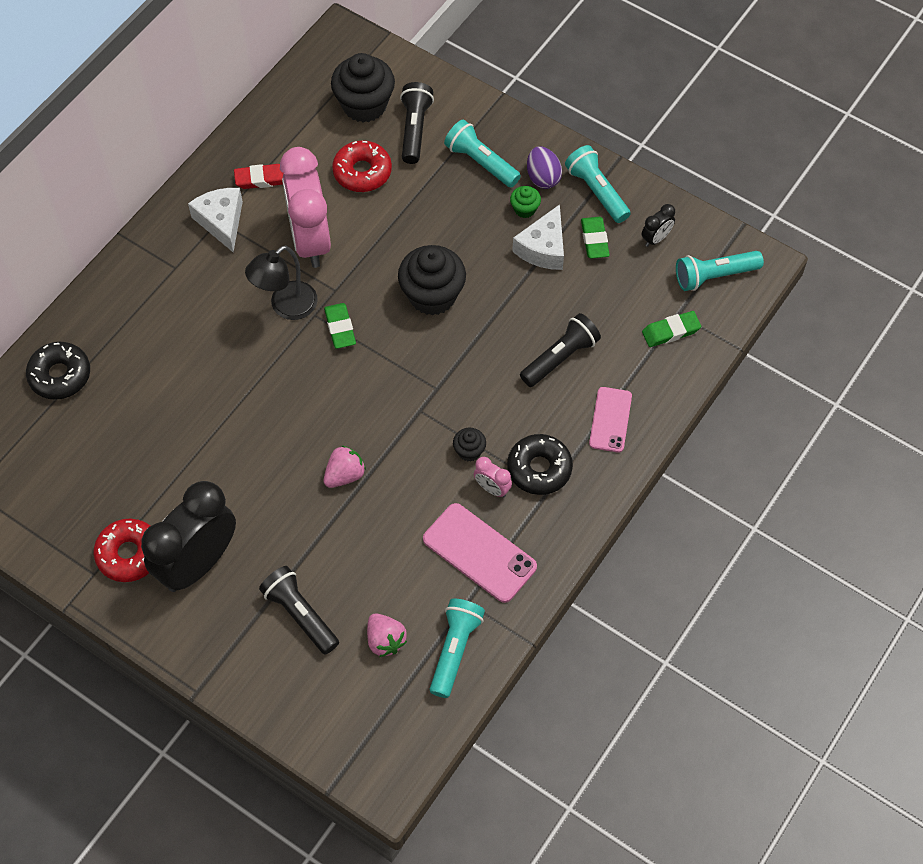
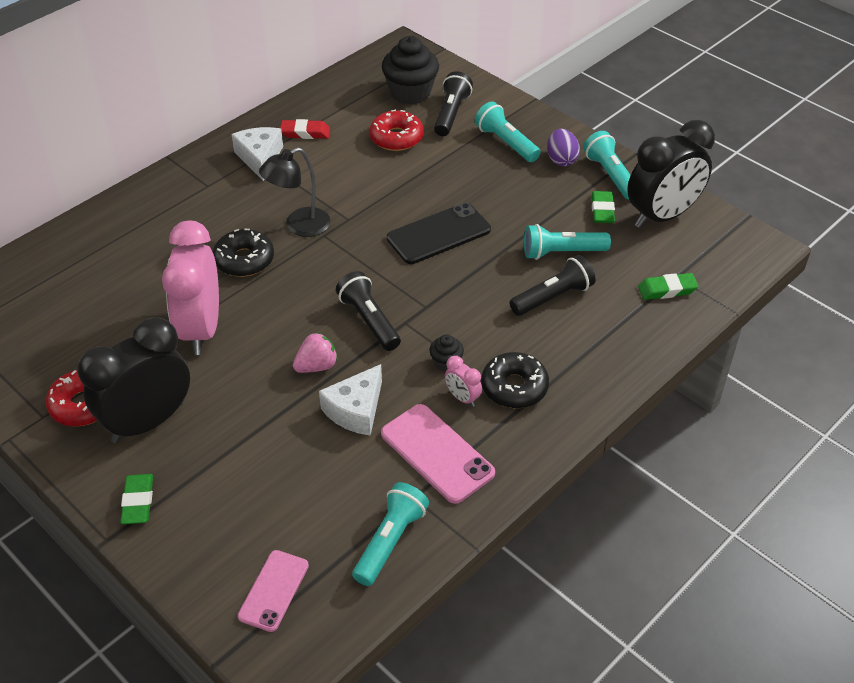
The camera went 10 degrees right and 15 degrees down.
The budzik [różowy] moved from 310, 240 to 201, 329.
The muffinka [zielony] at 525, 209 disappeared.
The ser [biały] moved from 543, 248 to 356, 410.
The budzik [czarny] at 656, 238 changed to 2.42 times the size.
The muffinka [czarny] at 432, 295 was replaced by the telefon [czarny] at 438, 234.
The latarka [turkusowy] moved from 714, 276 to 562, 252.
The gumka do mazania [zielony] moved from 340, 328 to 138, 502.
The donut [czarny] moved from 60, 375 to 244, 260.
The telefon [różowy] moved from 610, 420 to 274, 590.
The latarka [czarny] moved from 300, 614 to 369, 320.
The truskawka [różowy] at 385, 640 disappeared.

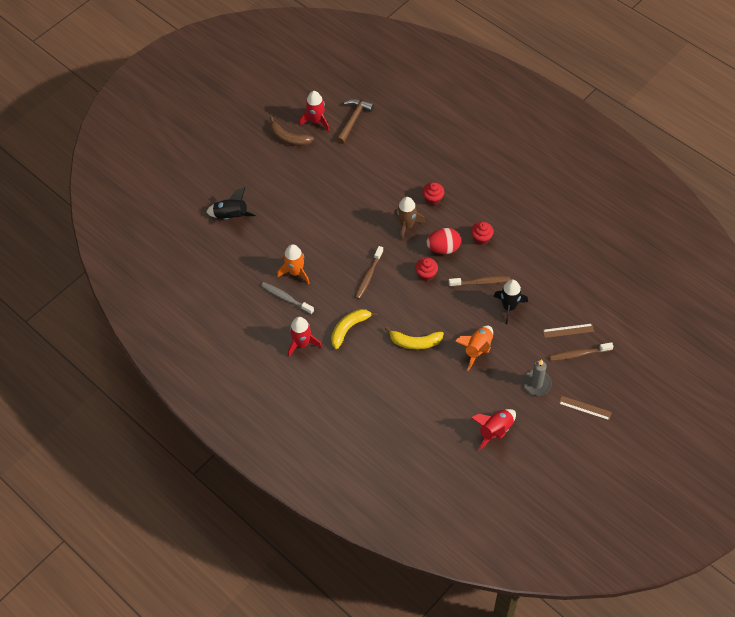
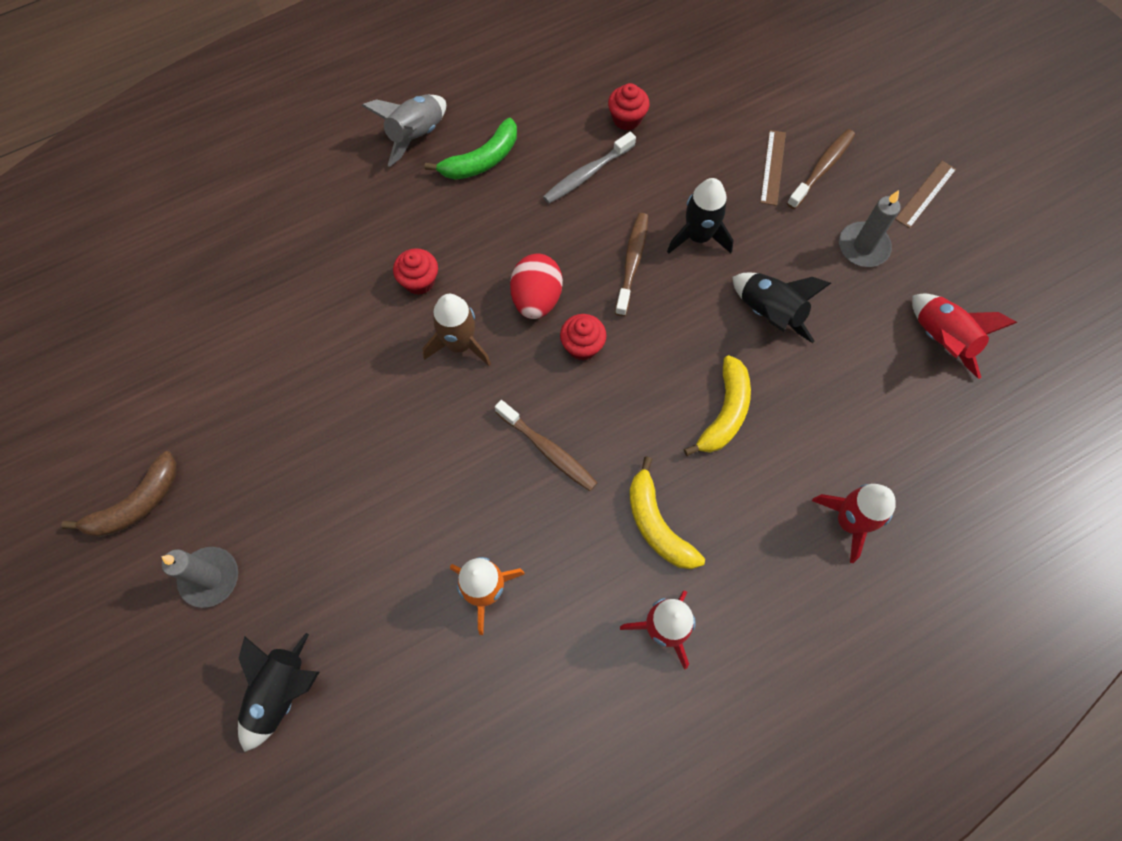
The camera went 75 degrees left and 10 degrees up.
The rakieta [czerwony] moved from 316, 121 to 849, 522.
The młotek [brązowy] at 353, 120 disappeared.
The muffinka [czerwony] moved from 481, 238 to 627, 119.
The szczoteczka do zębów [szary] moved from 286, 298 to 587, 174.
The rakieta [pomarańczowy] at 477, 349 became the rakieta [czarny] at 769, 313.
The szczoteczka do zębów [brązowy] at 578, 354 turned 150 degrees counterclockwise.
The rakieta [szary] at 416, 135 appeared.
The banan [zielony] at 481, 160 appeared.
The świeca [szary] at 210, 577 appeared.

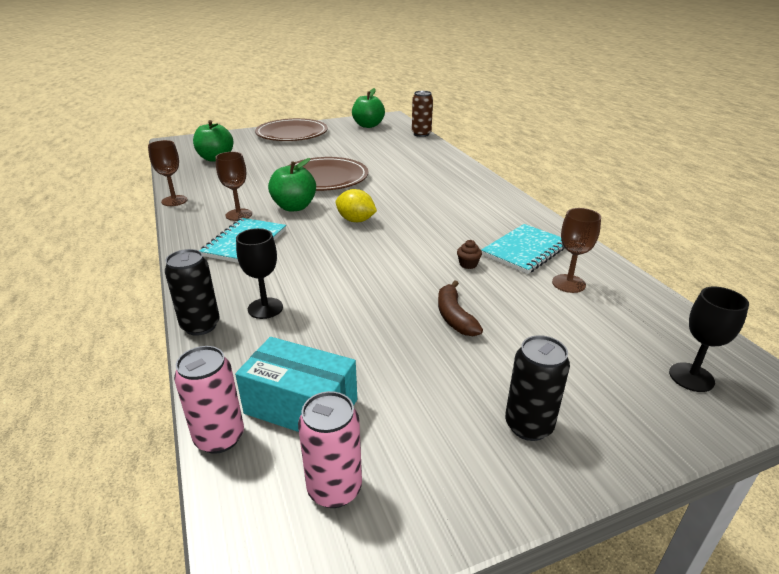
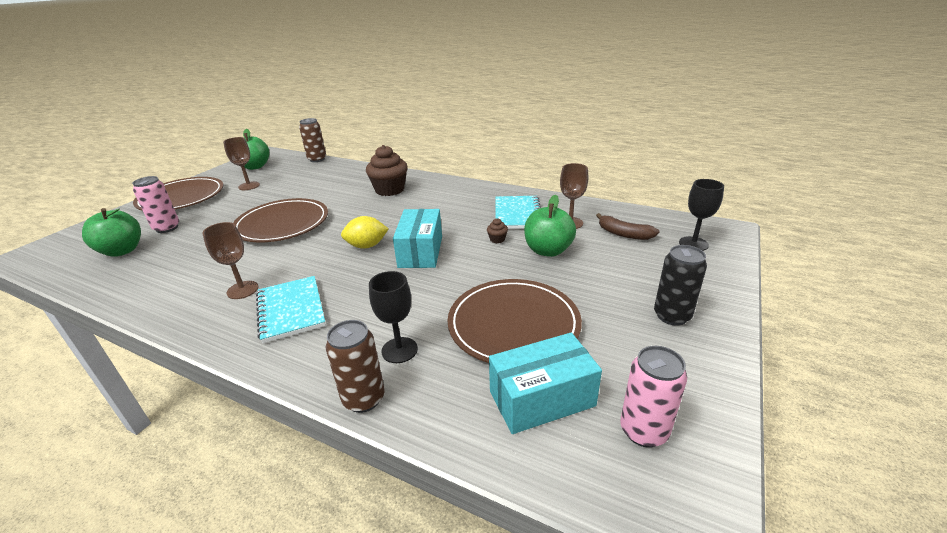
The camera went 40 degrees left and 0 degrees up.
The kielich [brązowy] moved from 174, 201 to 249, 186.
The jabłko [zielony] moved from 294, 207 to 548, 250.
The puszka [czarny] at 200, 326 became the puszka [brązowy] at 364, 399.
The banan [brązowy] moved from 454, 317 to 624, 234.
The puszka [różowy] moved from 219, 437 to 167, 228.
The muffinka [brązowy] at 389, 190 appeared.
The pudełko [turkusowy] at 420, 251 appeared.
The talerz [brązowy] at 513, 324 appeared.

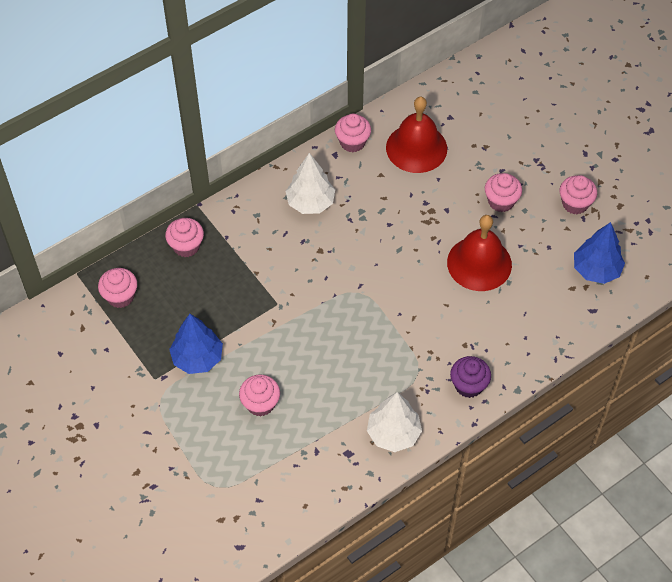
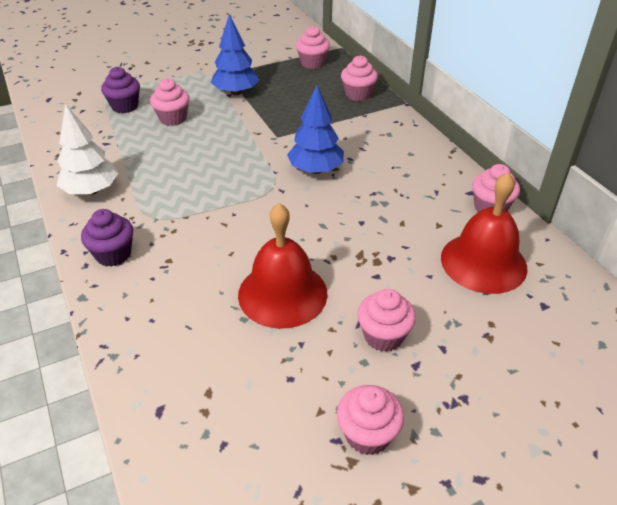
The camera went 100 degrees right and 15 degrees down.
The drzewko [biały] at 310, 202 disappeared.
The drzewko [niebieski] moved from 596, 270 to 315, 170.
The muffinka [fioletowy] at 125, 106 appeared.

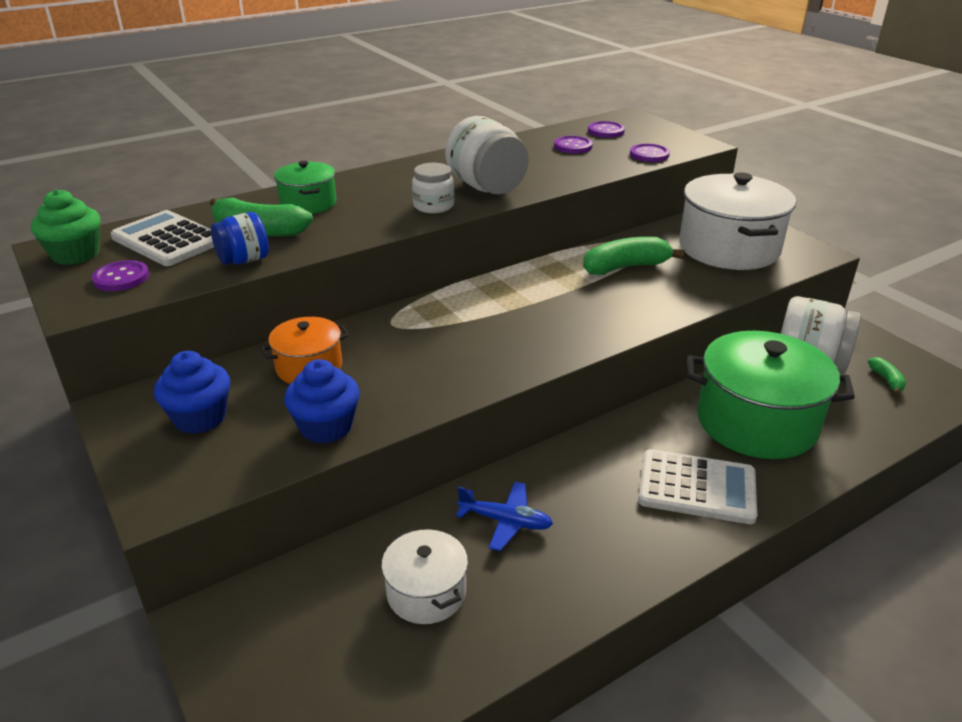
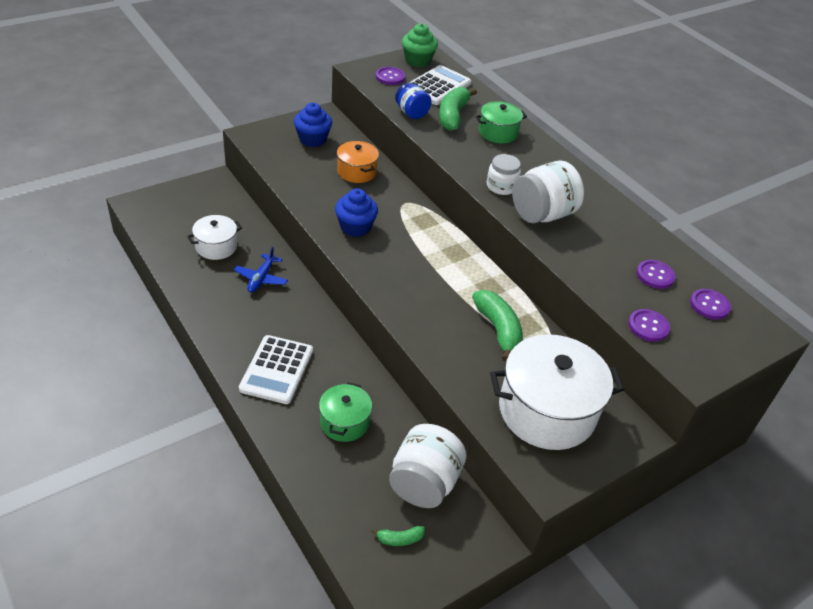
The camera went 85 degrees right and 10 degrees up.
The garnek [zielony] at 756, 422 changed to 0.53 times the size.
The muffinka [niebieski] moved from 326, 427 to 355, 227.

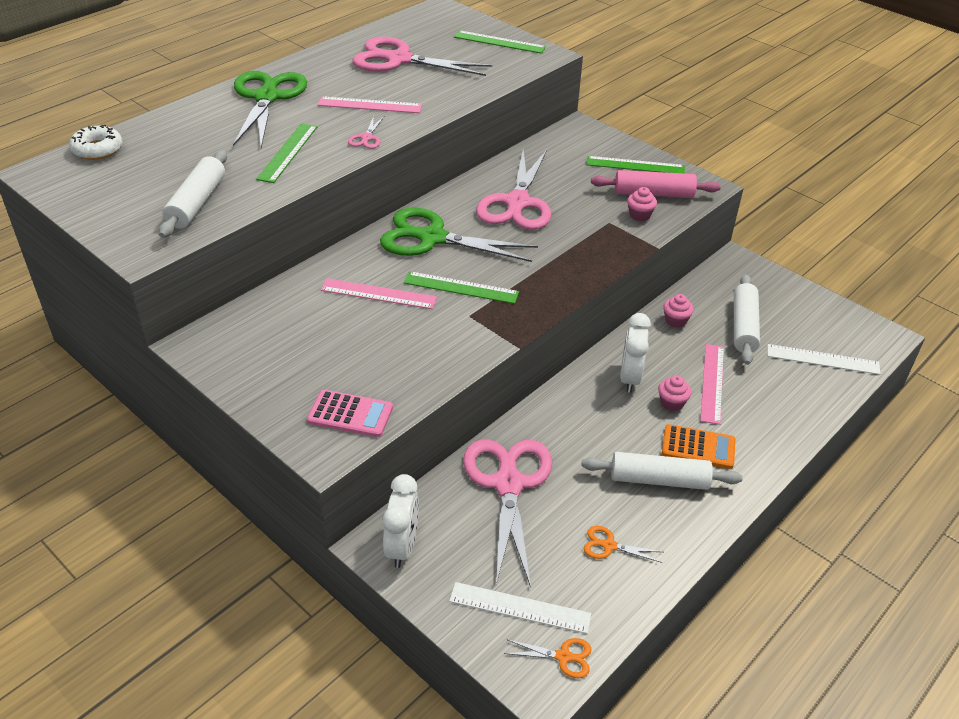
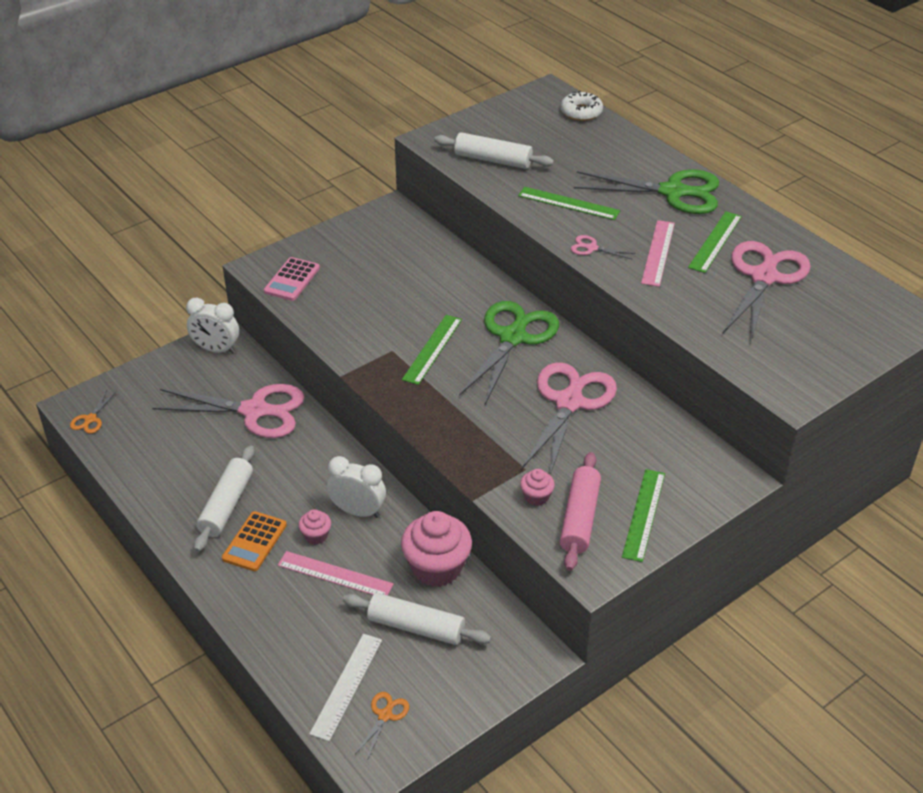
The camera went 100 degrees right and 0 degrees up.
The linijka [zielony] moved from 499, 42 to 715, 241.
The nożyczki [różowy] at 517, 203 turned 90 degrees clockwise.
The linijka [różowy] at 378, 294 disappeared.
The muffinka [różowy] at 675, 320 changed to 2.09 times the size.
The nożyczki [pomarańczowy] moved from 609, 546 to 385, 715.
The linijka [biały] at 520, 607 disappeared.

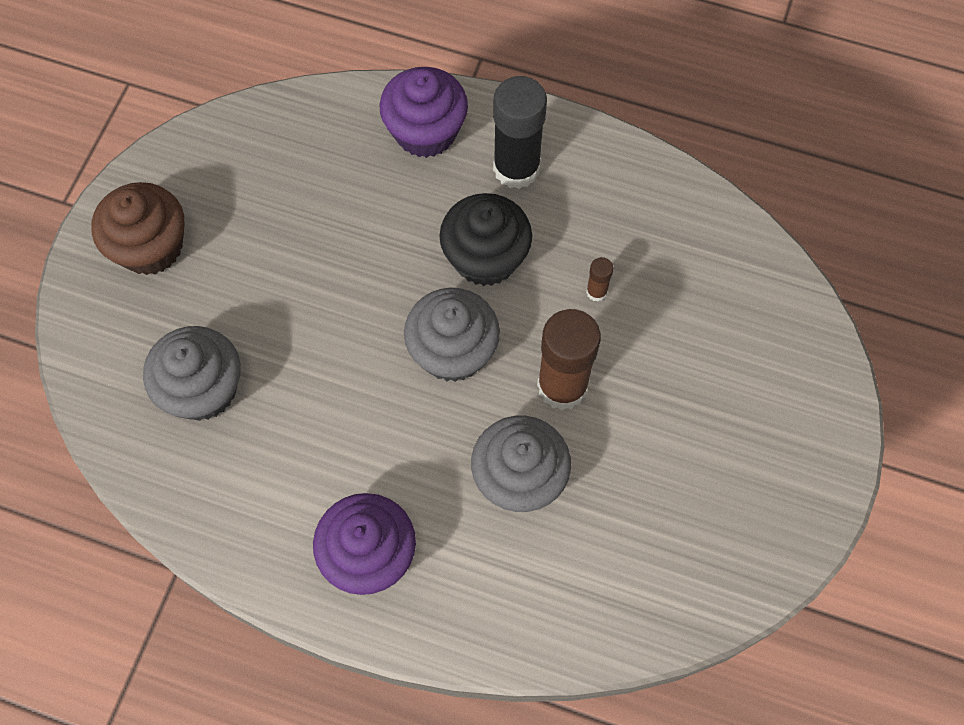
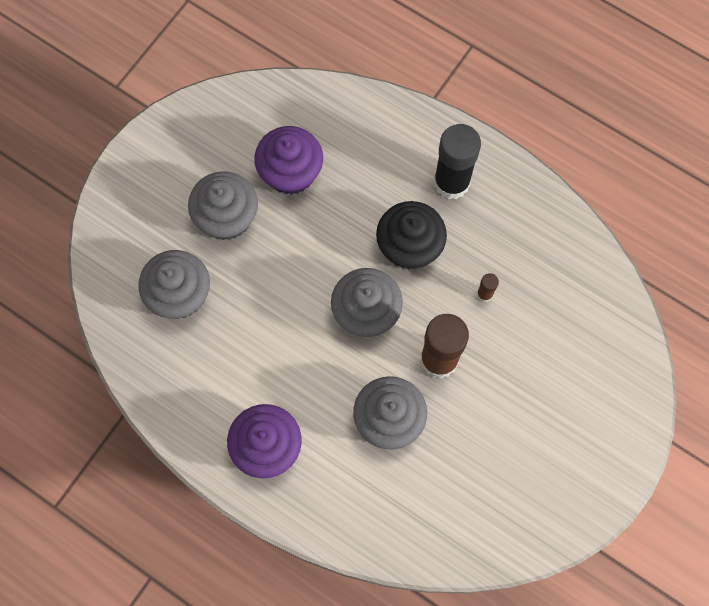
The camera went 15 degrees right and 5 degrees up.
The muffinka [fioletowy] moved from 425, 131 to 290, 173.
The muffinka [brązowy] at 150, 247 disappeared.
The muffinka [szary] at 227, 217 appeared.

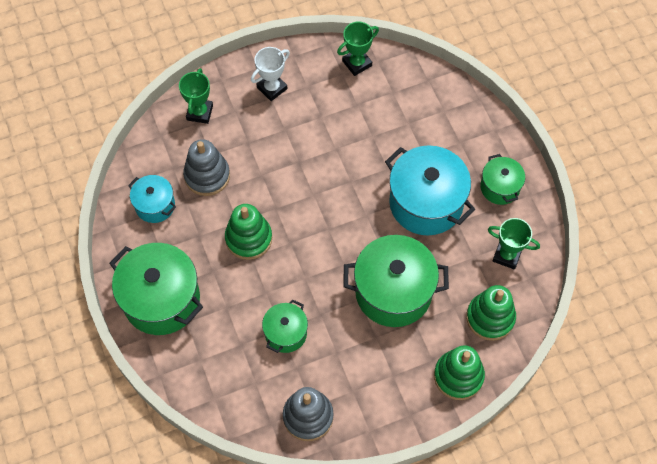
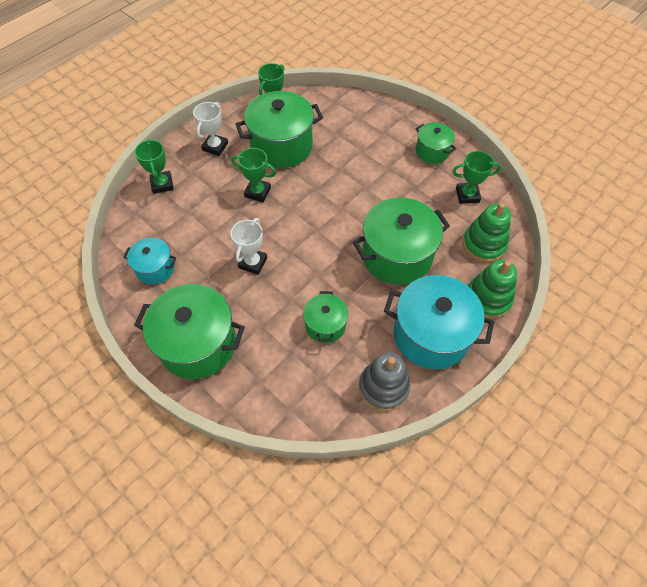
The camera went 25 degrees left and 5 degrees down.
The zabawka nakładanka [szary] at 207, 176 disappeared.
The garnek [turkusowy] moved from 426, 203 to 431, 335.
The zabawka nakładanka [zielony] at 248, 238 was replaced by the puchar [biały] at 253, 263.
The garnek [zielony] at 281, 146 appeared.
The puchar [zielony] at 257, 192 appeared.

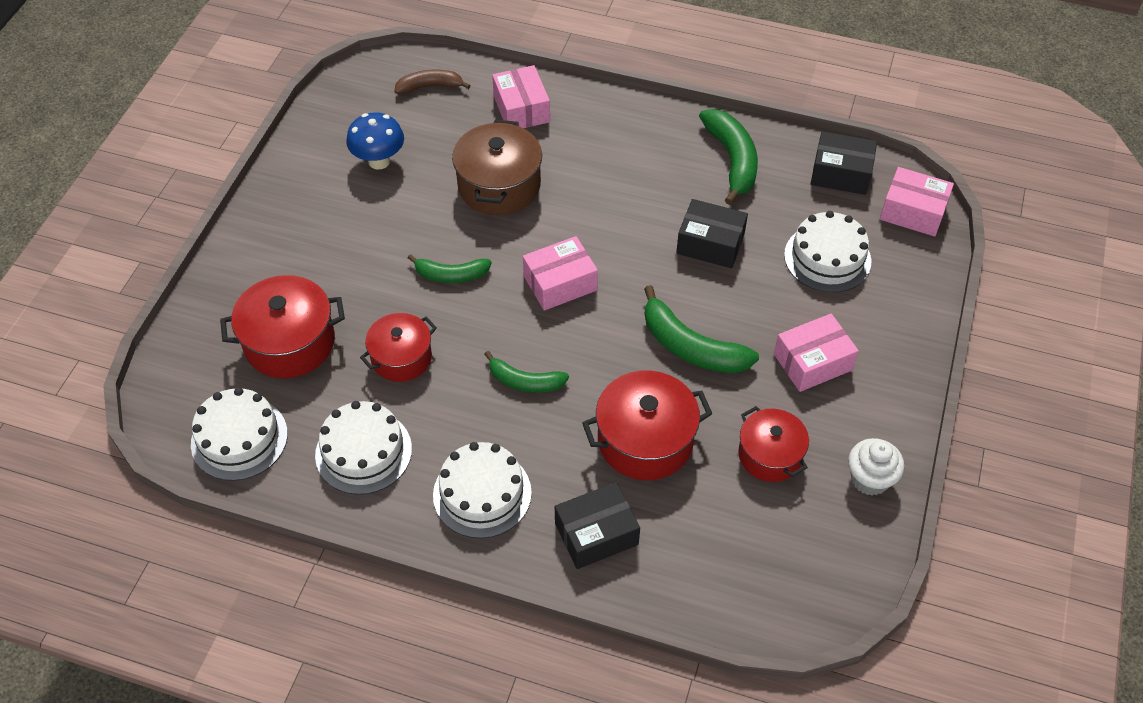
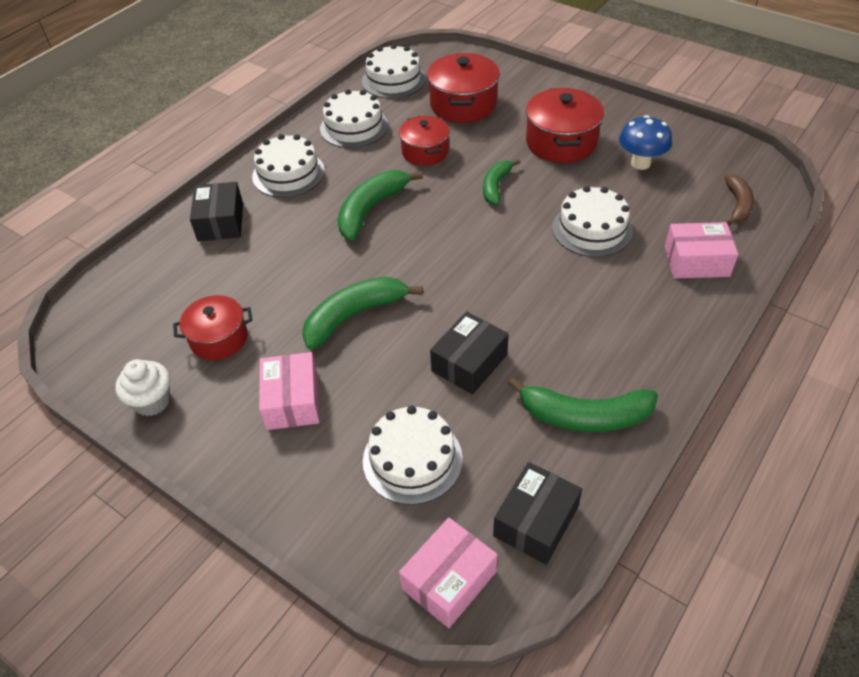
The camera went 110 degrees right and 5 degrees down.
The garnek [brązowy] at 499, 185 was replaced by the tort [biały] at 592, 229.
The pudełko [różowy] at 560, 283 disappeared.
The banan [zielony] at 525, 381 changed to 1.59 times the size.
The garnek [czerwony] moved from 645, 440 to 561, 142.

